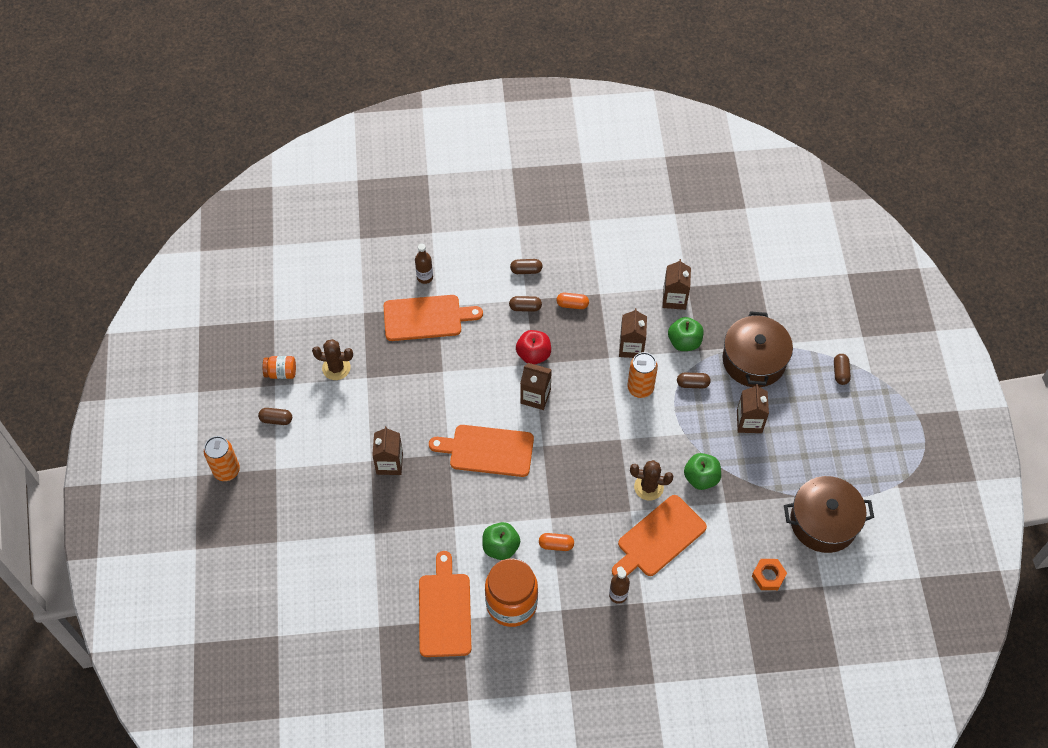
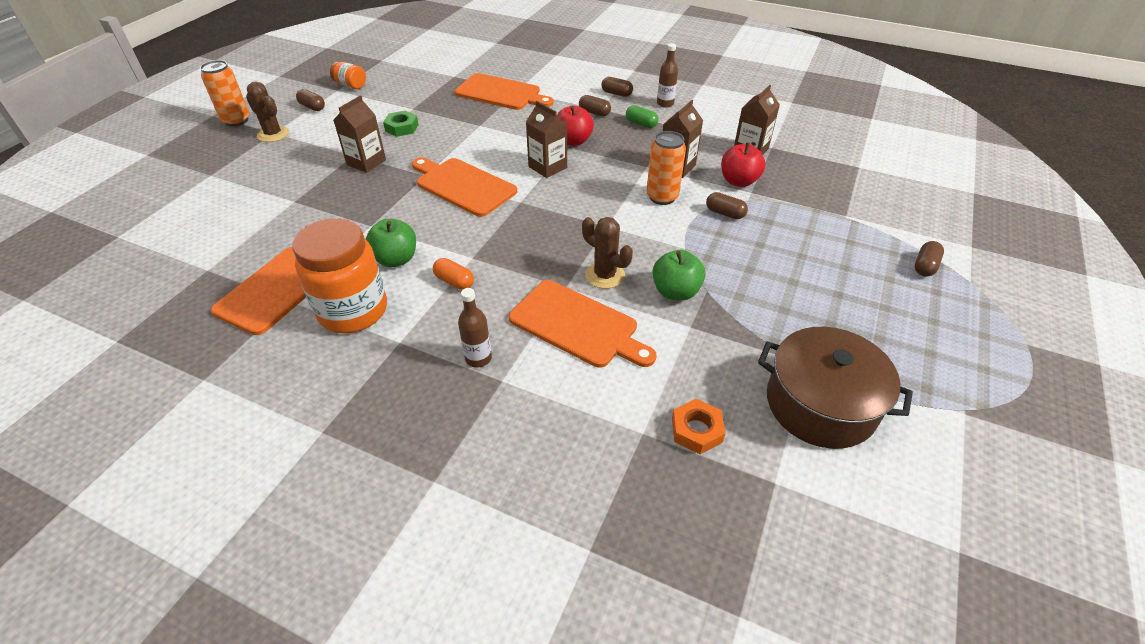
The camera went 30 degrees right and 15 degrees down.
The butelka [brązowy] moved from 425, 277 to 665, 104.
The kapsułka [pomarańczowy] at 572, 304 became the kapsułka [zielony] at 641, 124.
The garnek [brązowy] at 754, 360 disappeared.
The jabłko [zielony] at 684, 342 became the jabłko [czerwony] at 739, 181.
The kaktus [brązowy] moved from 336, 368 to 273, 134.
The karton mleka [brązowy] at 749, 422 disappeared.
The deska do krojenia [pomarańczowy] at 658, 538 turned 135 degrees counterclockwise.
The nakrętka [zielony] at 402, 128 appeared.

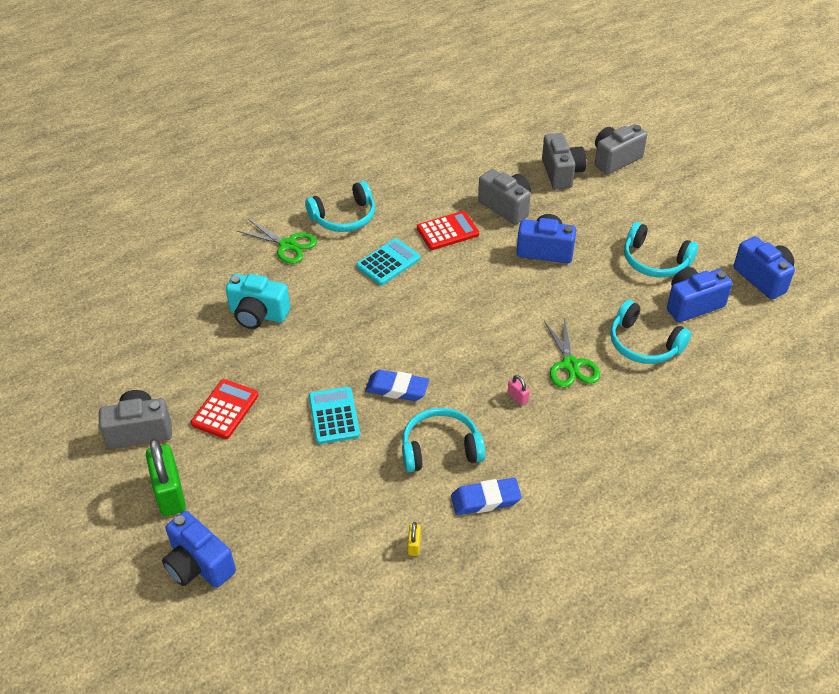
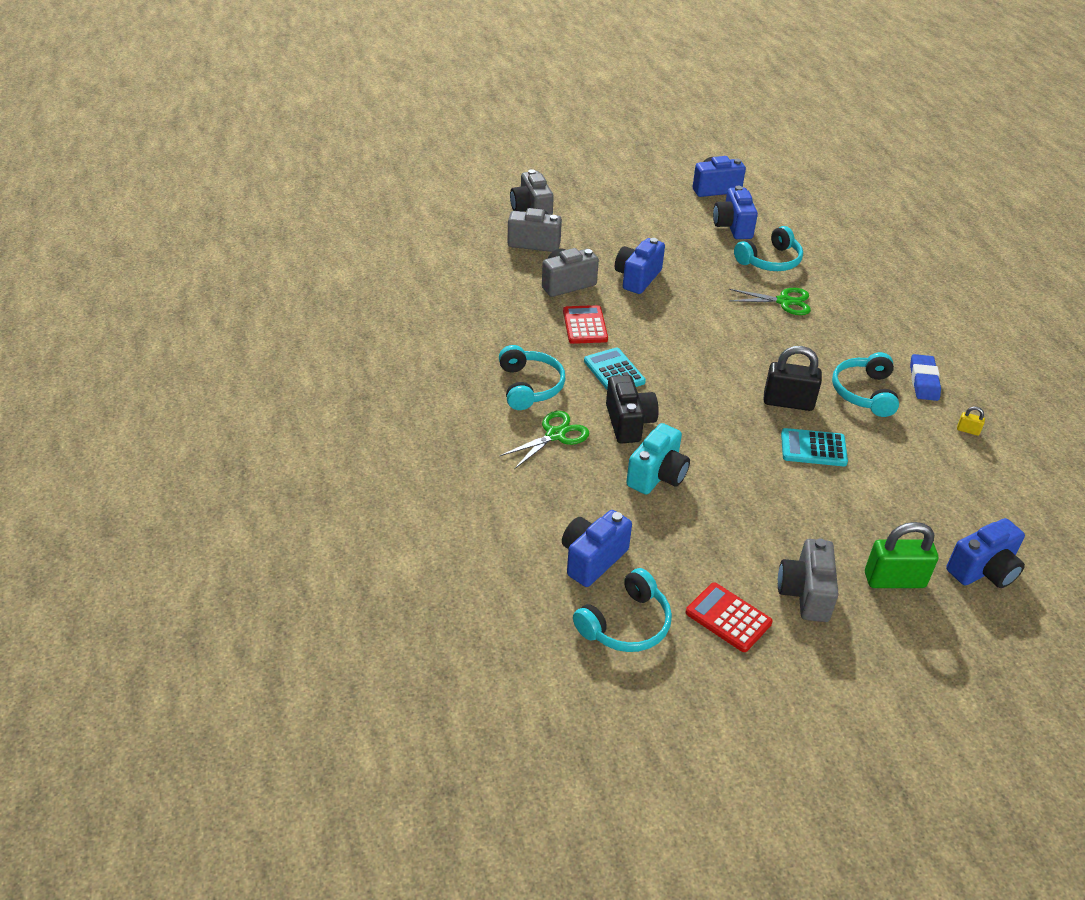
The camera went 75 degrees left and 5 degrees down.
The słuchawki [turkusowy] moved from 655, 261 to 626, 624.
The gumka do mazania [niebieski] at 397, 389 was replaced by the kłódka [czarny] at 788, 402.
The kłódka [różowy] at 517, 397 disappeared.
The kalkulator [czerwony] moved from 225, 409 to 728, 618.
The aparat fotograficzny [czarny] at 629, 423 appeared.
The aparat fotograficzny [niebieski] at 592, 559 appeared.

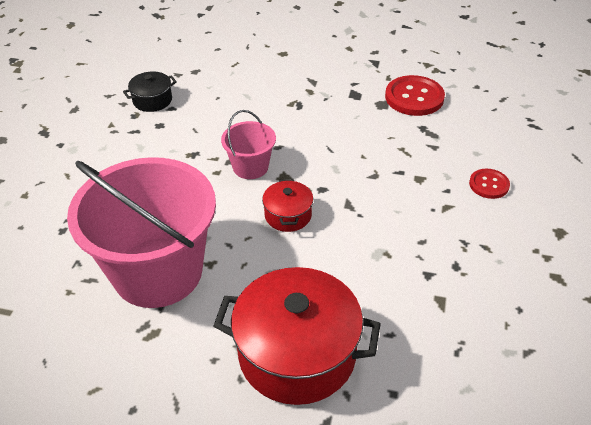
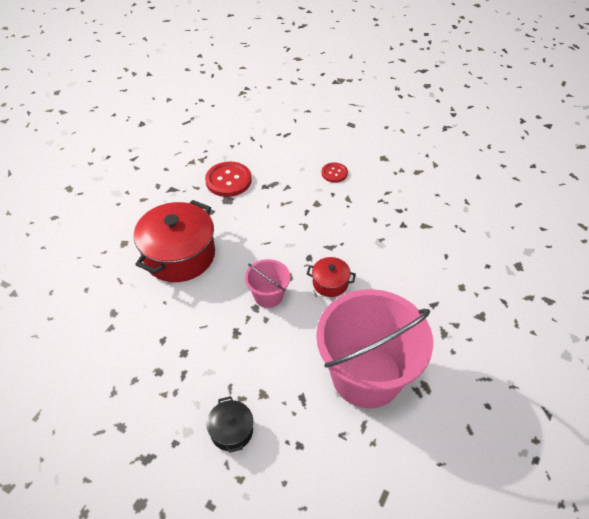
The camera went 75 degrees left and 5 degrees up.
The garnek [czarny] moved from 152, 100 to 231, 431.
The garnek [czerwony] moved from 297, 354 to 179, 255.

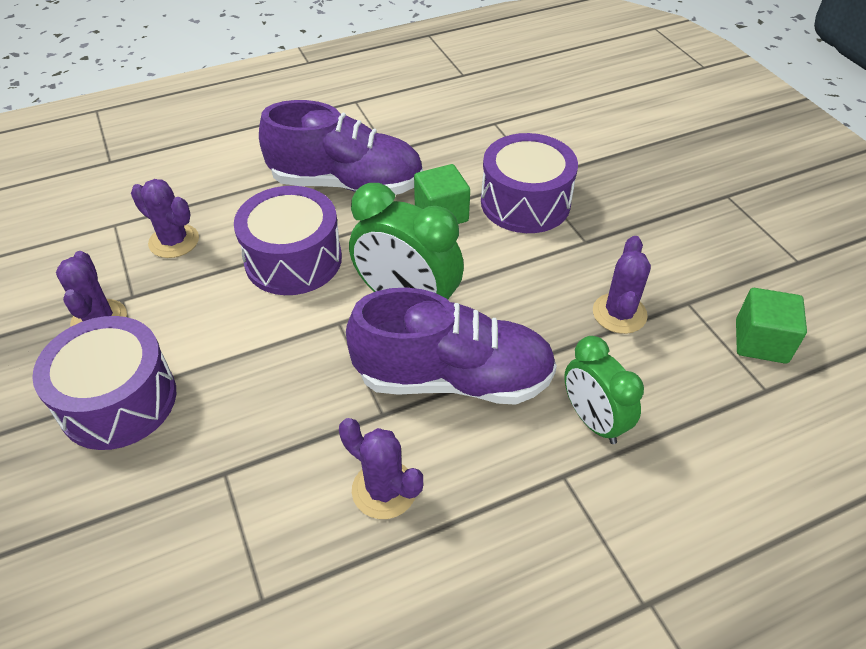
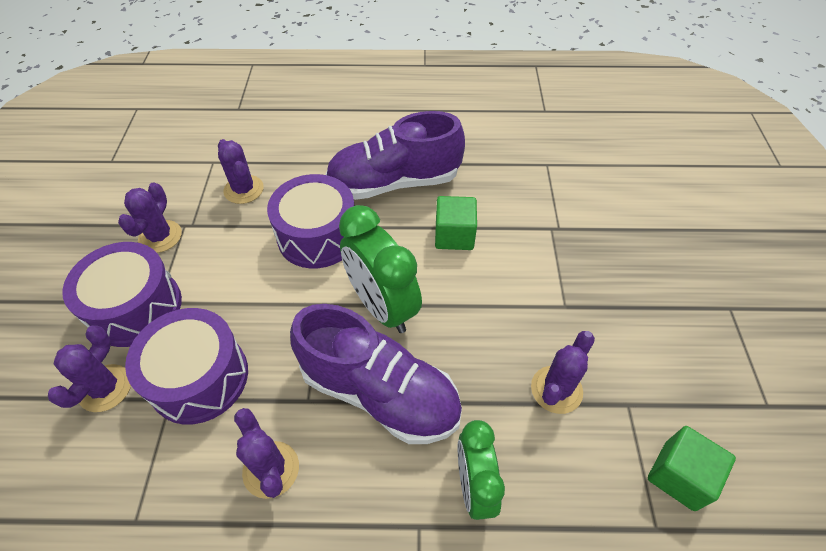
The camera went 25 degrees right and 5 degrees up.
The but [fioletowy] at 347, 184 turned 135 degrees clockwise.
The bęben [fioletowy] moved from 525, 202 to 199, 377.
The kaktus [fioletowy] at 105, 388 appeared.

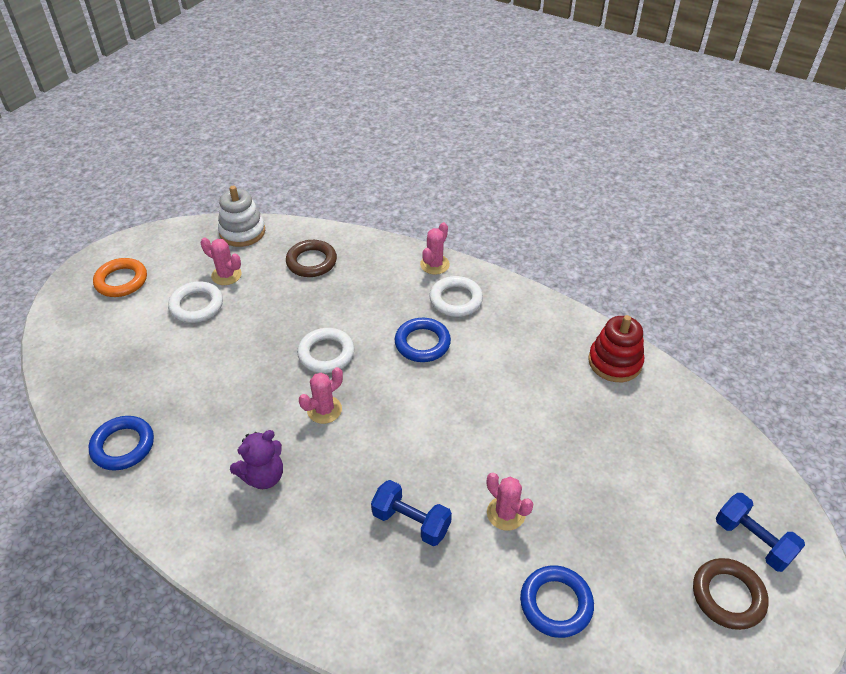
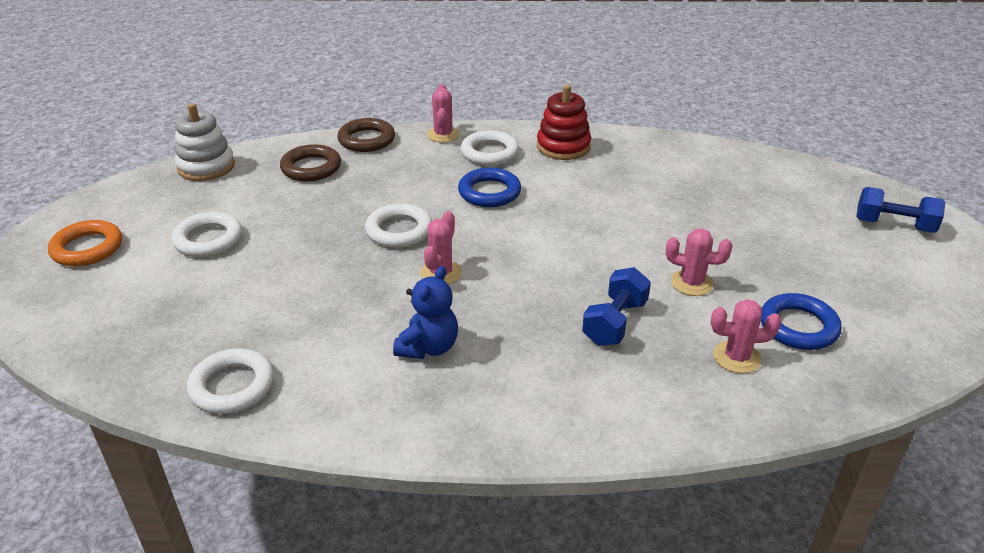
The camera went 30 degrees left and 10 degrees down.
The kaktus [różowy] moved from 226, 275 to 736, 357.
The zabawka nakładanka [czerwony] moved from 614, 362 to 563, 147.
The pierścień [niebieski] at 123, 446 became the pierścień [biały] at 232, 386.
The miś [fioletowy] at 263, 476 became the miś [niebieski] at 428, 347.
The hantel [niebieski] at 411, 522 turned 60 degrees counterclockwise.
The pierścień [brązowy] moved from 728, 596 to 366, 140.

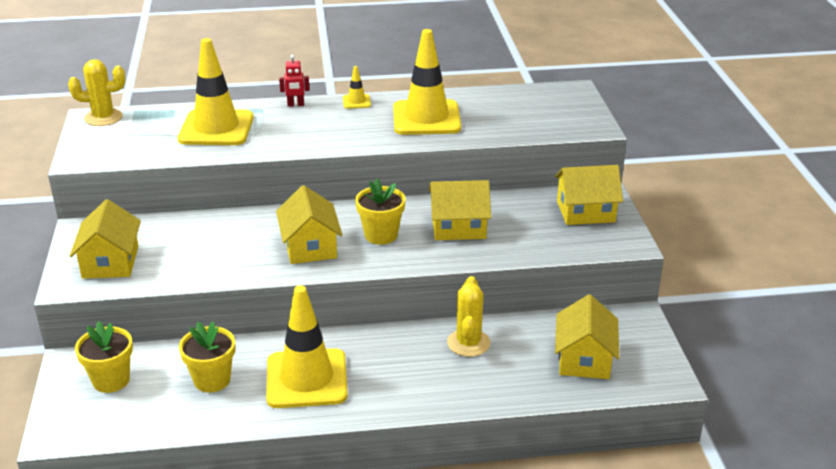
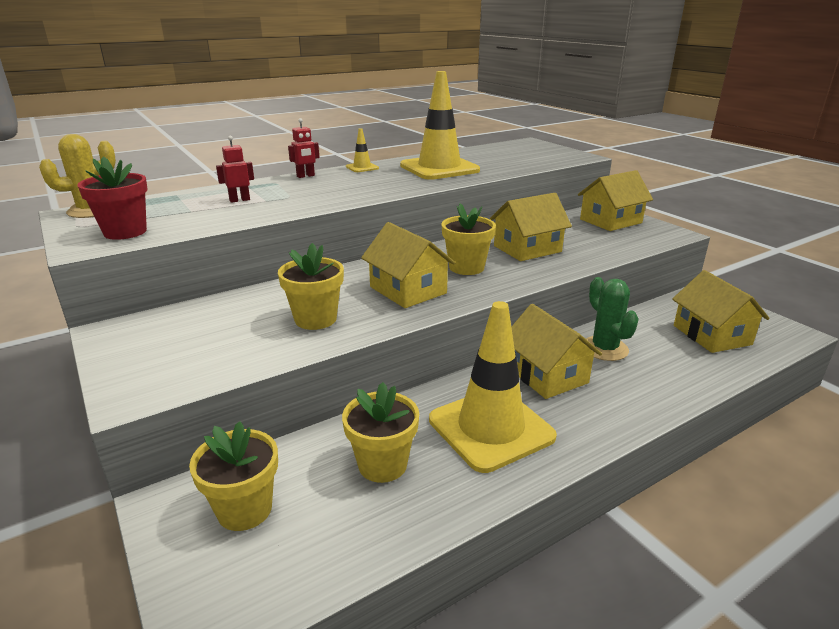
The camera went 25 degrees left and 5 degrees down.
The pachołek [żółty] at 216, 128 was replaced by the robot [czerwony] at 239, 200.
The domek [żółty] moved from 110, 262 to 547, 375.
The kaktus [żółty] at 468, 343 became the kaktus [zielony] at 604, 349.
The doniczka [czerwony] at 125, 232 appeared.
The doniczka [żółty] at 315, 319 appeared.

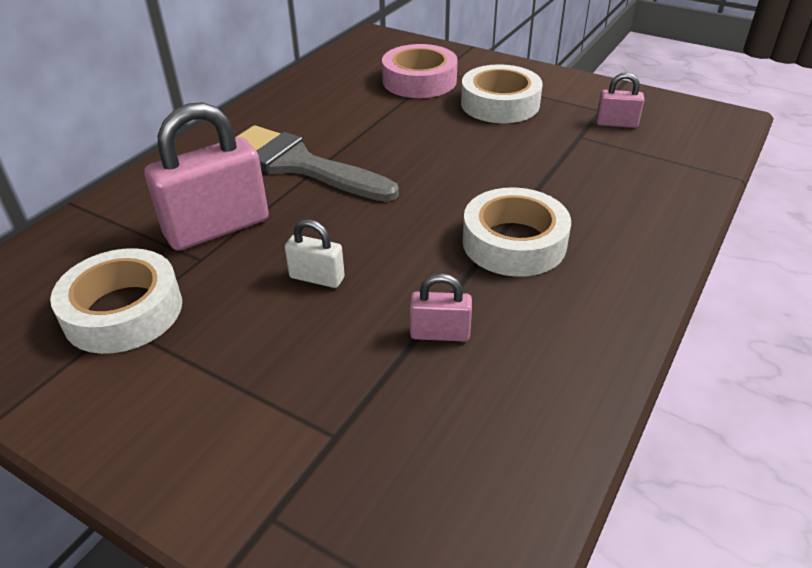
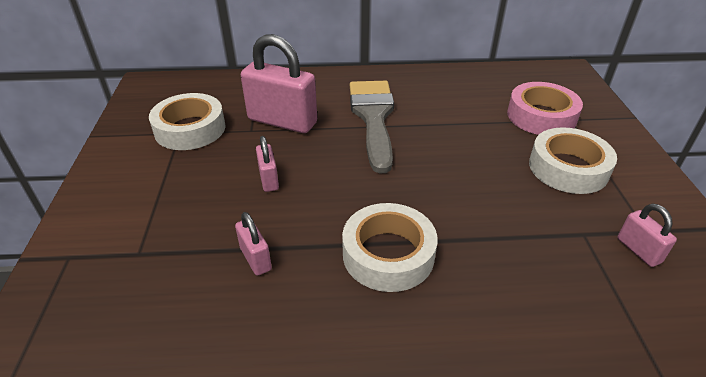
The camera went 55 degrees right and 0 degrees up.
The kłódka [biały] at 317, 278 became the kłódka [różowy] at 269, 179.

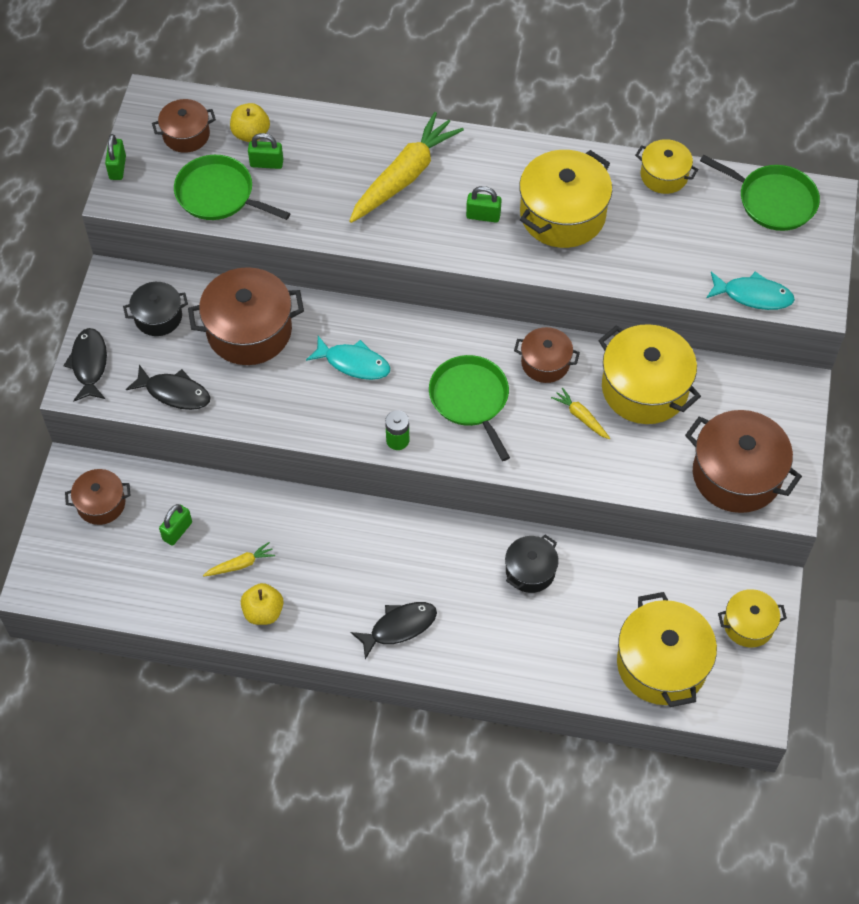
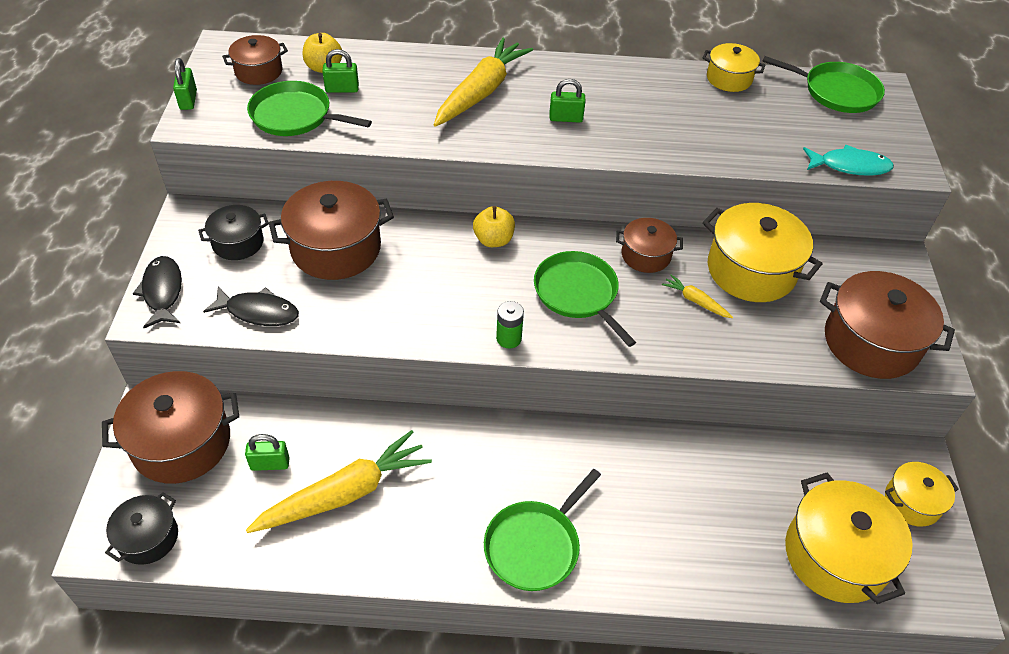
The camera went 10 degrees left and 10 degrees down.
The garnek [żółty] at 562, 214 disappeared.
The ryba [turkusowy] at 353, 363 disappeared.
The garnek [brązowy] at 101, 504 changed to 1.77 times the size.
The kłódka [zielony] at 177, 531 turned 60 degrees clockwise.
The garnek [czarny] moved from 530, 571 to 148, 538.
The marchewka [żółty] at 240, 564 changed to 2.24 times the size.
The jabłko [żółty] moved from 263, 612 to 493, 240.
The ryba [czarny] at 399, 627 was replaced by the patelnia [zielony] at 535, 545.

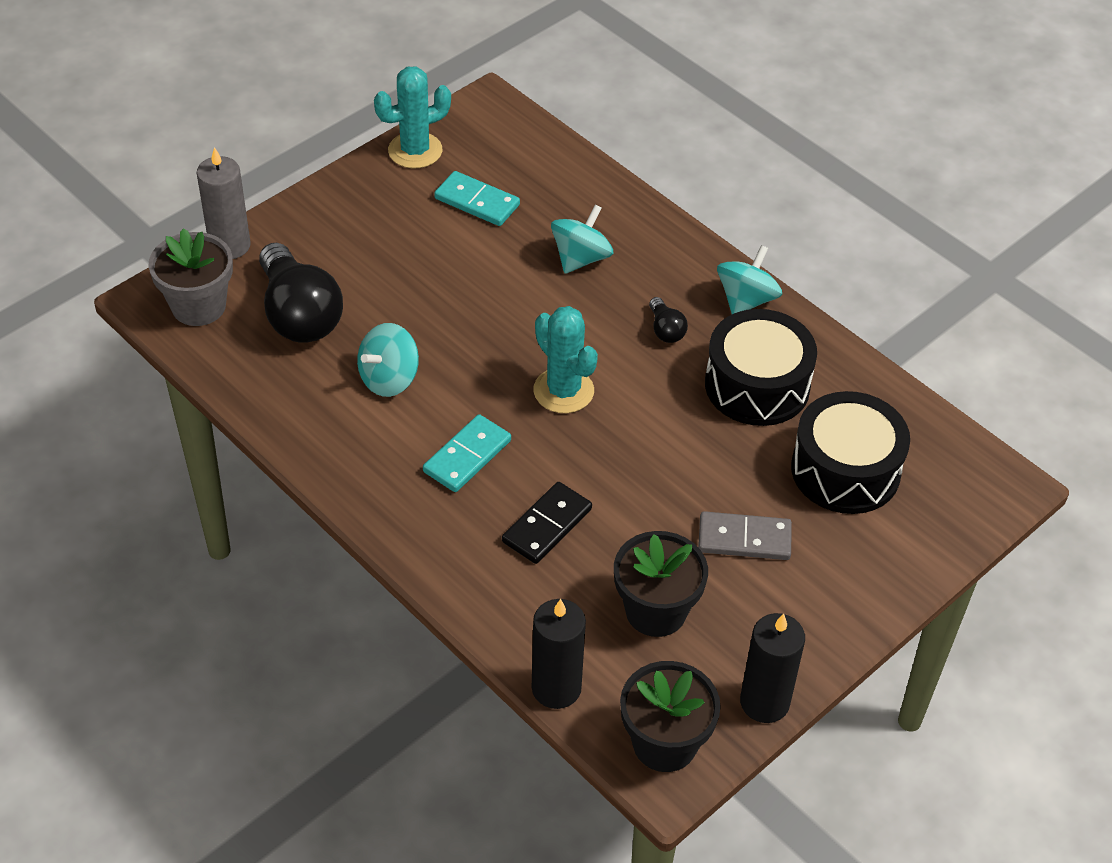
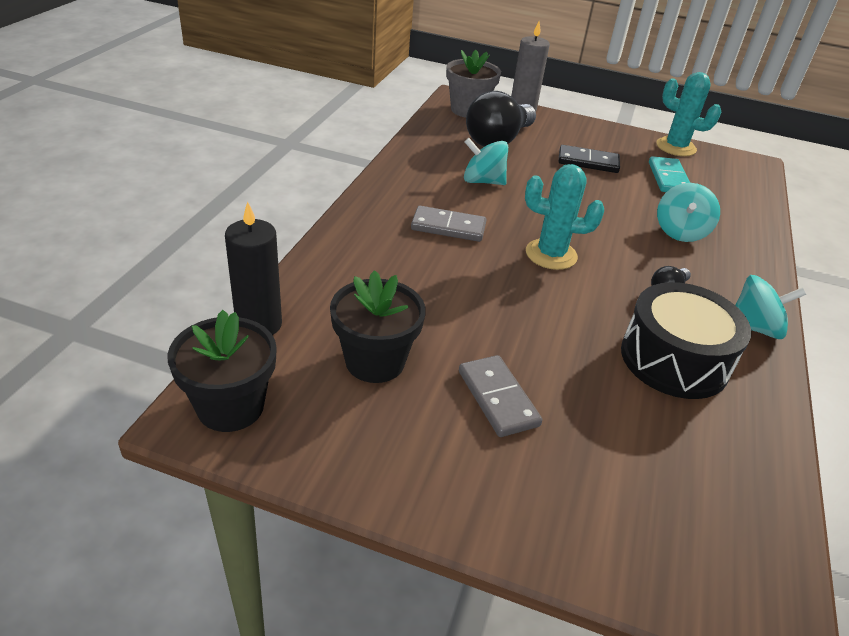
The camera went 60 degrees right and 10 degrees down.
The bączek [turkusowy] at 581, 258 turned 105 degrees clockwise.
The kaktus [turkusowy] at 563, 391 turned 75 degrees clockwise.
The bęben [czarny] at 845, 470 disappeared.
The kostka domina [turkusowy] at 467, 456 became the kostka domina [szary] at 448, 227.
The kostka domina [czarny] moved from 547, 525 to 588, 162.
The świeca [czarny] at 764, 702 disappeared.

